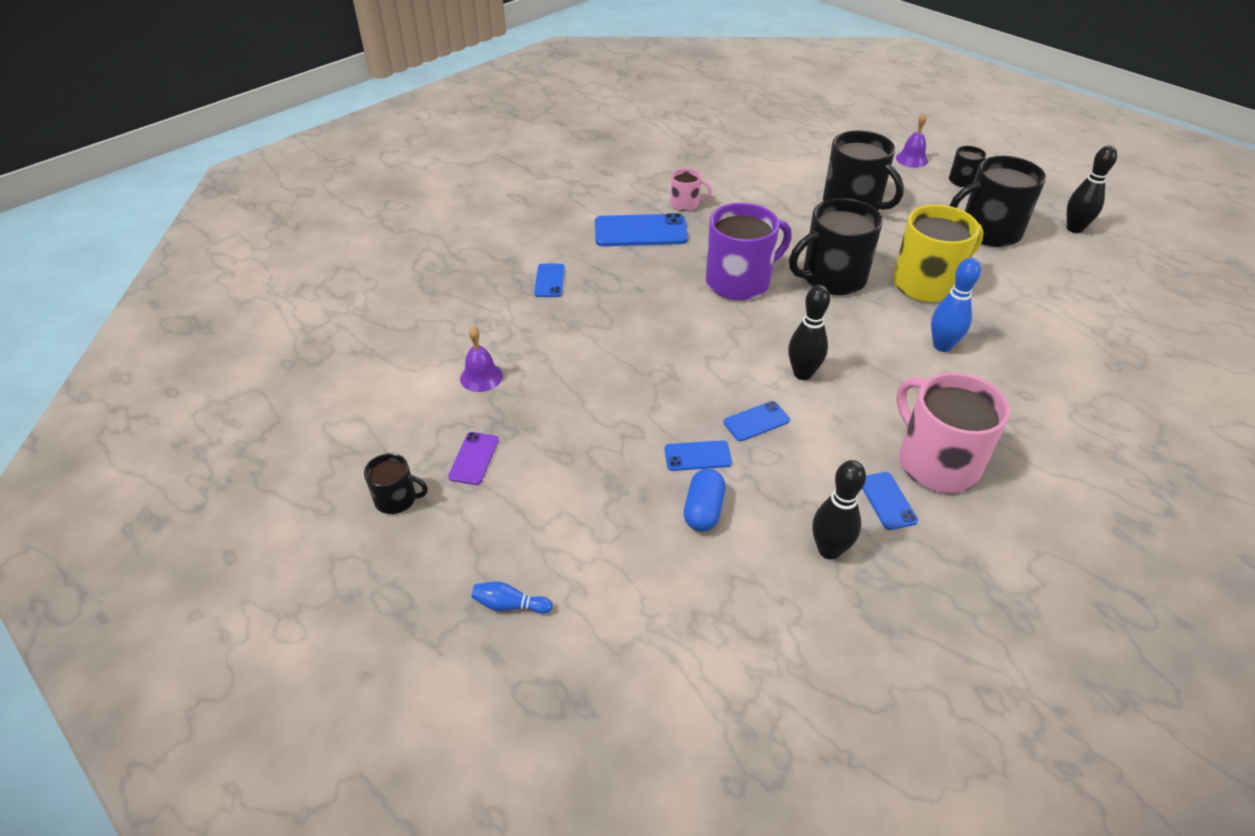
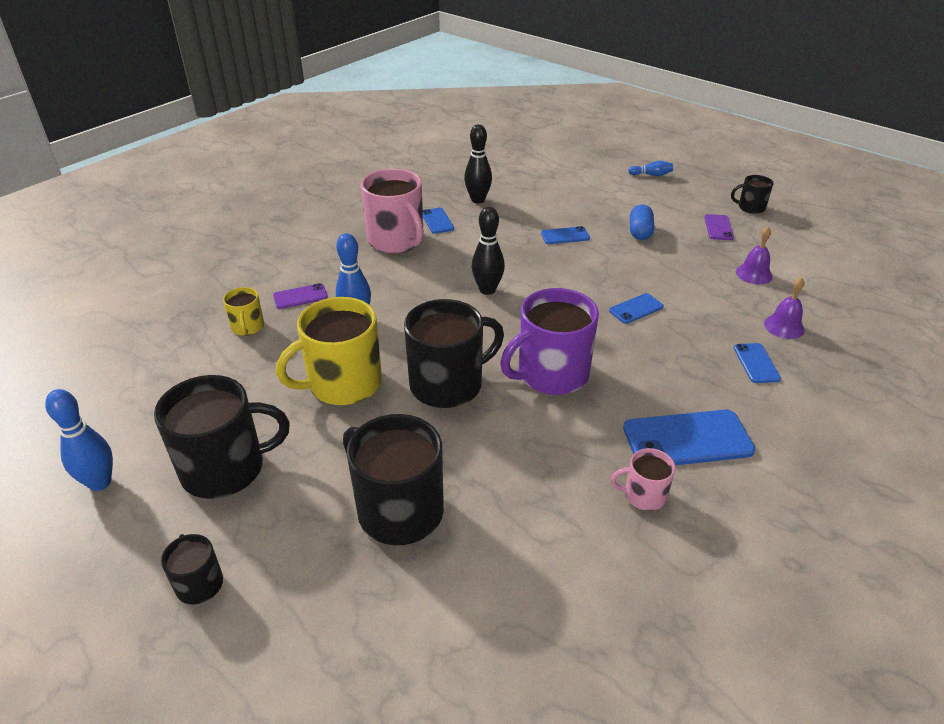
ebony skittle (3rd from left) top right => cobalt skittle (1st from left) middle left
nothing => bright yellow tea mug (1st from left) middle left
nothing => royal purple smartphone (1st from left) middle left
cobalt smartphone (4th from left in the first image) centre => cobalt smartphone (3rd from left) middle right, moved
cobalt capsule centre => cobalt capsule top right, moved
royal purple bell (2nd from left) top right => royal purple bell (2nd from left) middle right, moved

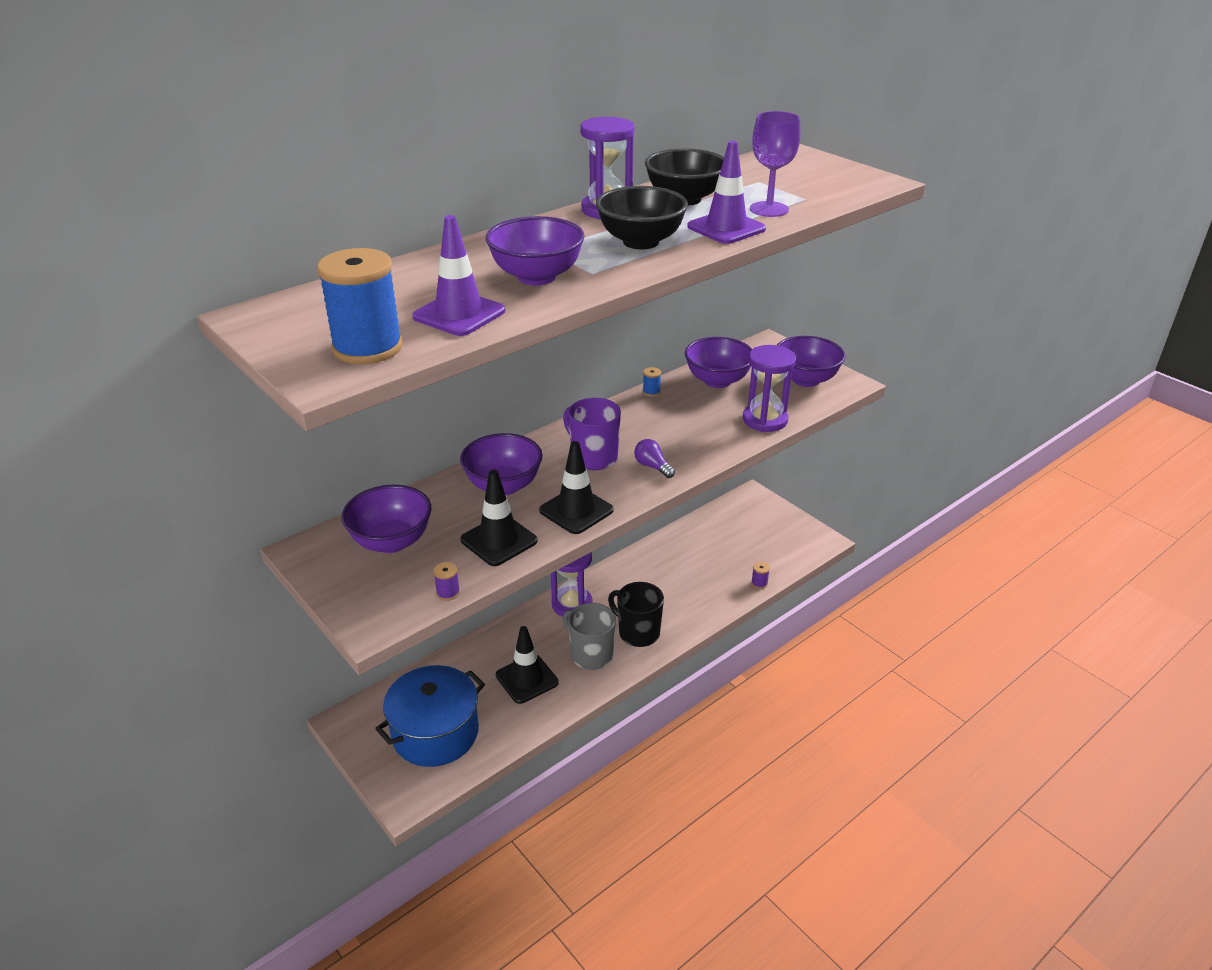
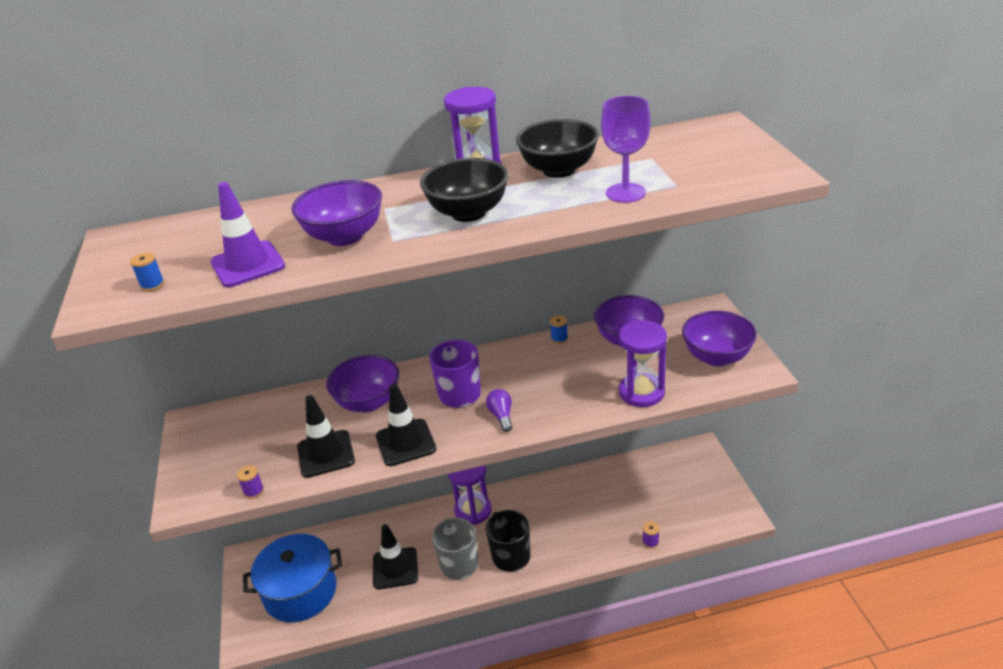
cobalt spool (1st from left) top left => cobalt spool (1st from left) middle left, x0.40
royal purple deep dish (1st from left) middle left => nothing
royal purple traffic cone (2nd from left) top centre => nothing

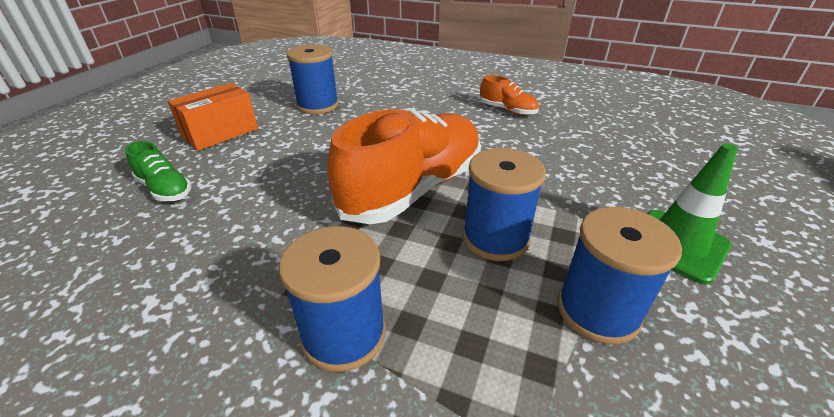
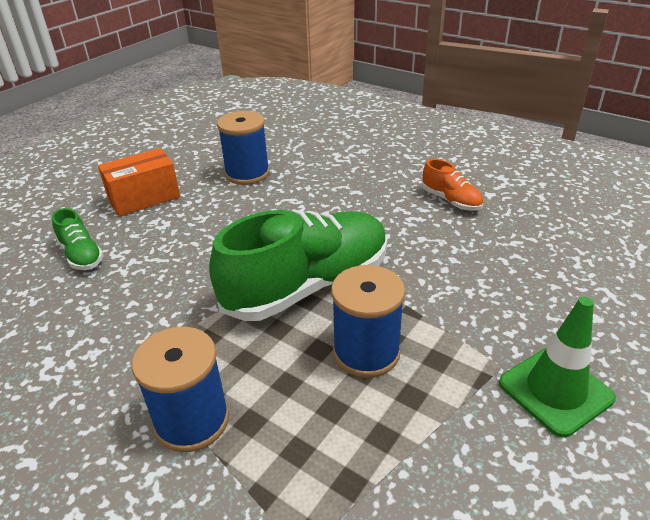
orange-coloured shoe (1st from left) centre => leaf-green shoe (2nd from left) centre
cobalt spool (4th from left) middle right => nothing

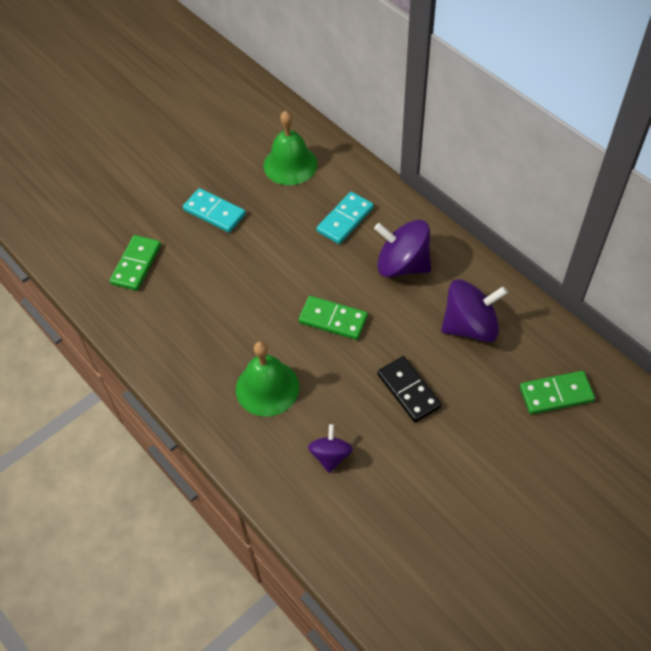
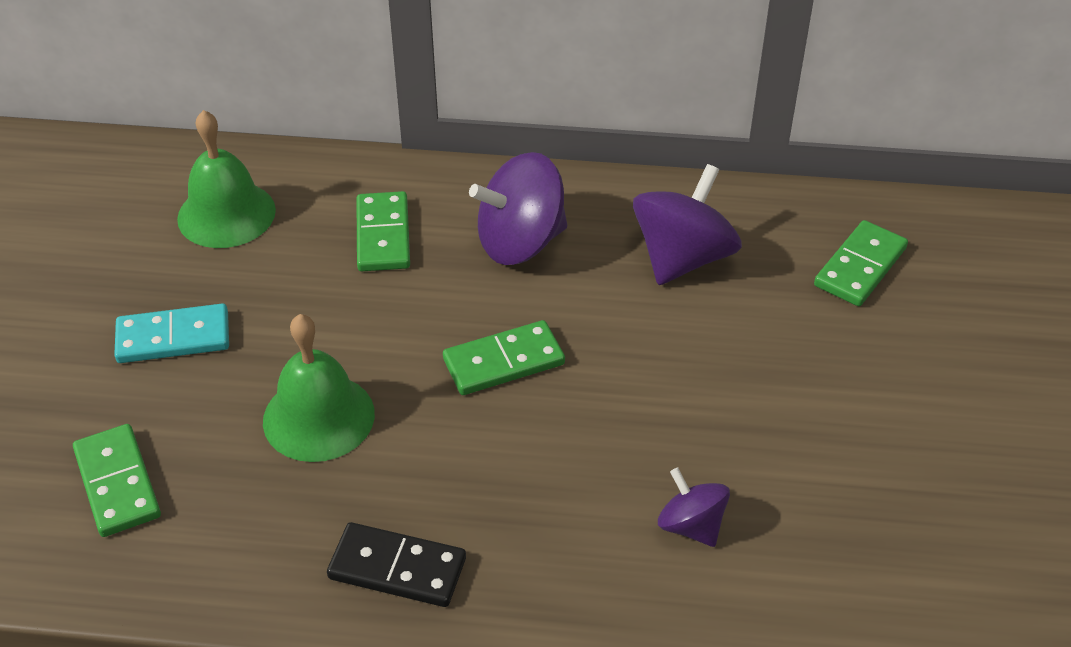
leaf-green bell (1st from left in the first image) centre => leaf-green bell (2nd from left) middle left, moved
ebony domino piece centre => ebony domino piece bottom centre, moved
teal domino piece (2nd from left) centre => leaf-green domino piece (2nd from left) centre

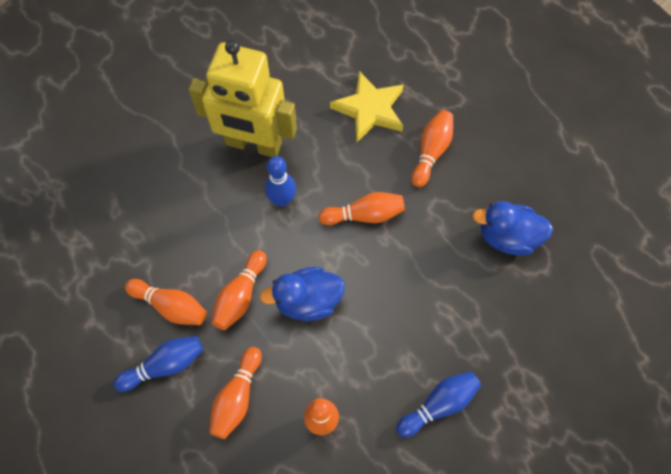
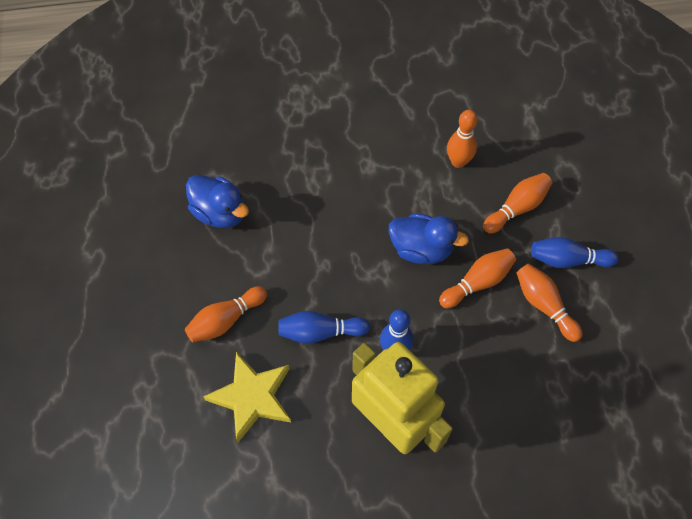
cobalt skittle (3rd from left in the first image) bottom centre => cobalt skittle (1st from left) centre, moved
orange-coloured skittle (5th from left) centre => nothing

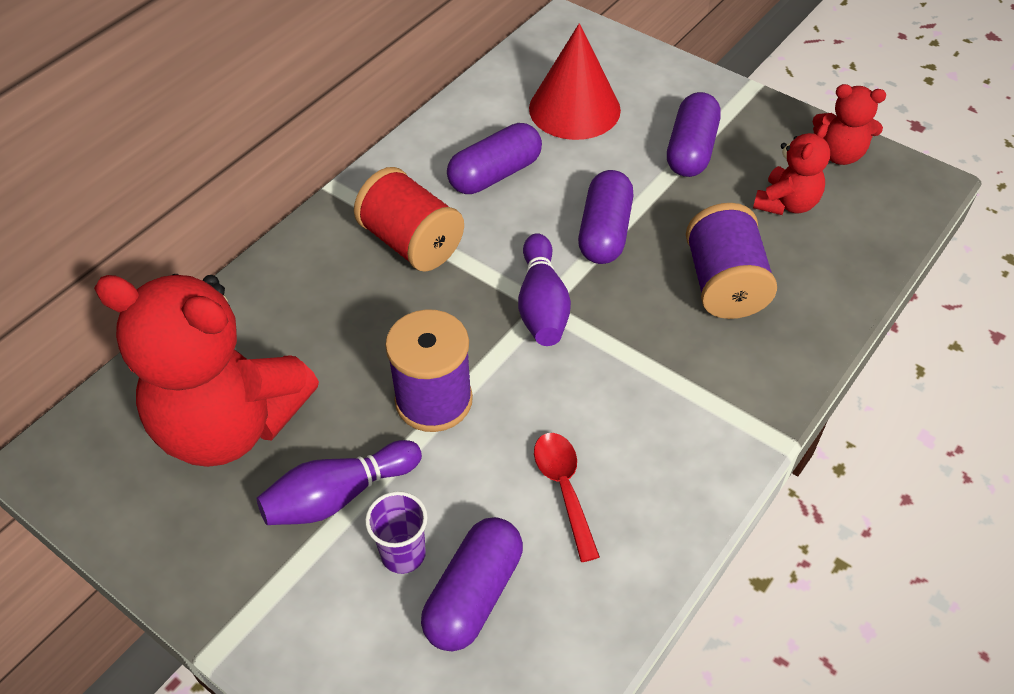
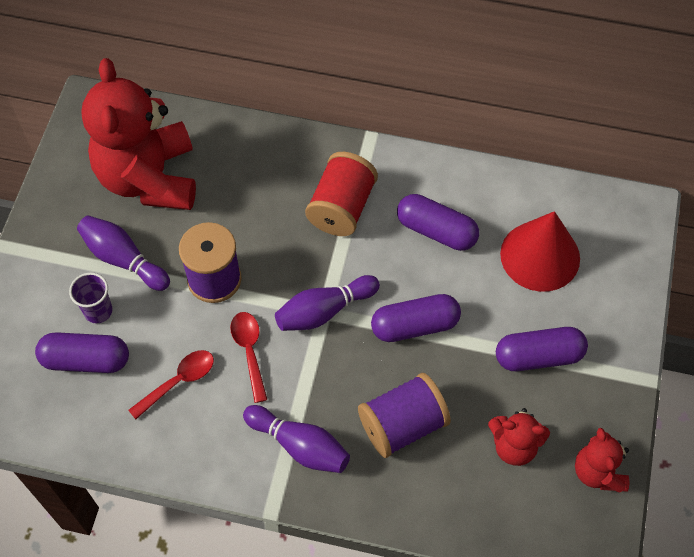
nothing => red tablespoon (2nd from left) centre
nothing => royal purple skittle (2nd from left) bottom centre

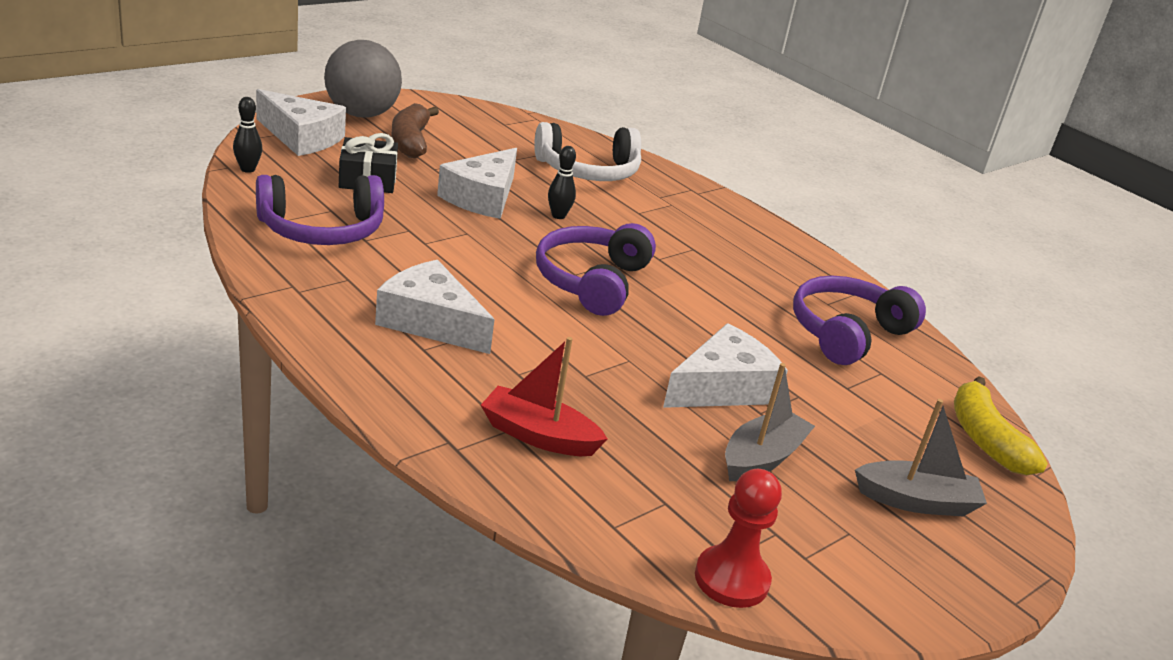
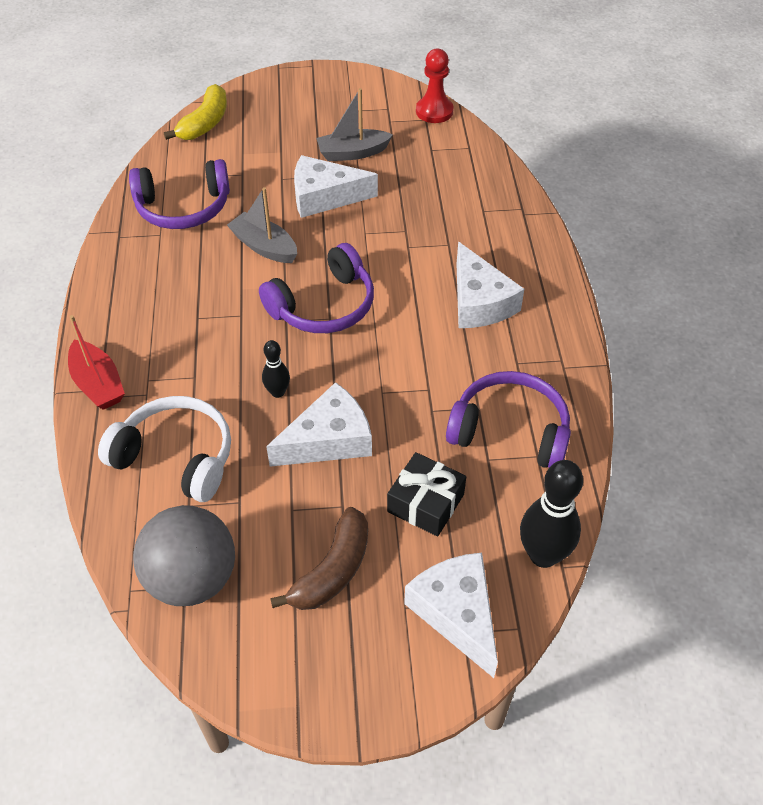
red sailboat centre => red sailboat middle left, moved
ash-grey play ball top left => ash-grey play ball bottom left, moved
ash-grey sailboat (2nd from left in the first image) bottom right => ash-grey sailboat (1st from left) top centre, moved
ebony skittle (1st from left in the first image) top left => ebony skittle (2nd from left) middle right, x1.85

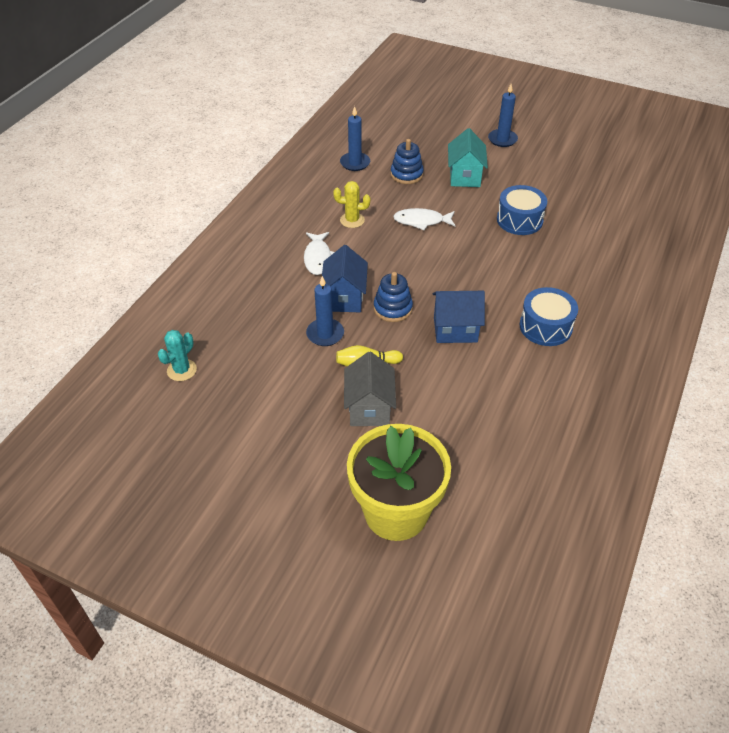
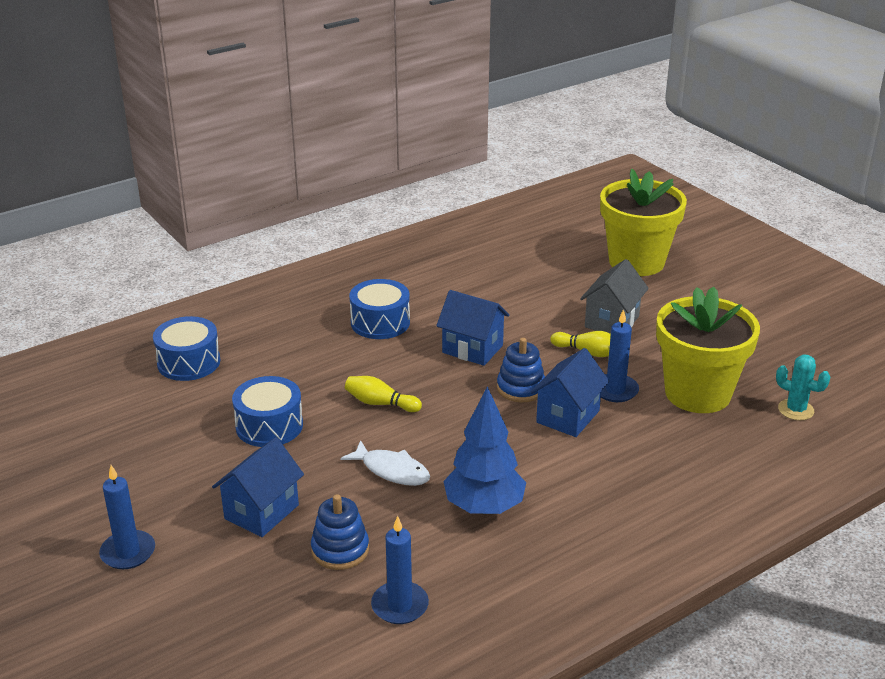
nothing => cobalt snare drum (1st from left) middle left
teal cottage top centre => cobalt cottage (1st from left) bottom left
nothing => bright yellow skittle (1st from left) centre
bright yellow prickly plant top centre => cobalt tree centre
nothing => bright yellow plant pot (2nd from left) middle right
teal prickly plant middle left => teal prickly plant middle right, 60 degrees clockwise
snow-white fish figure (1st from left) centre => nothing

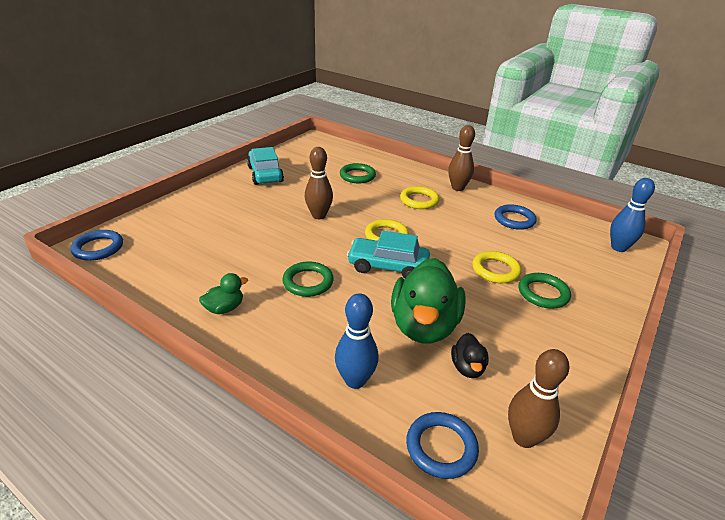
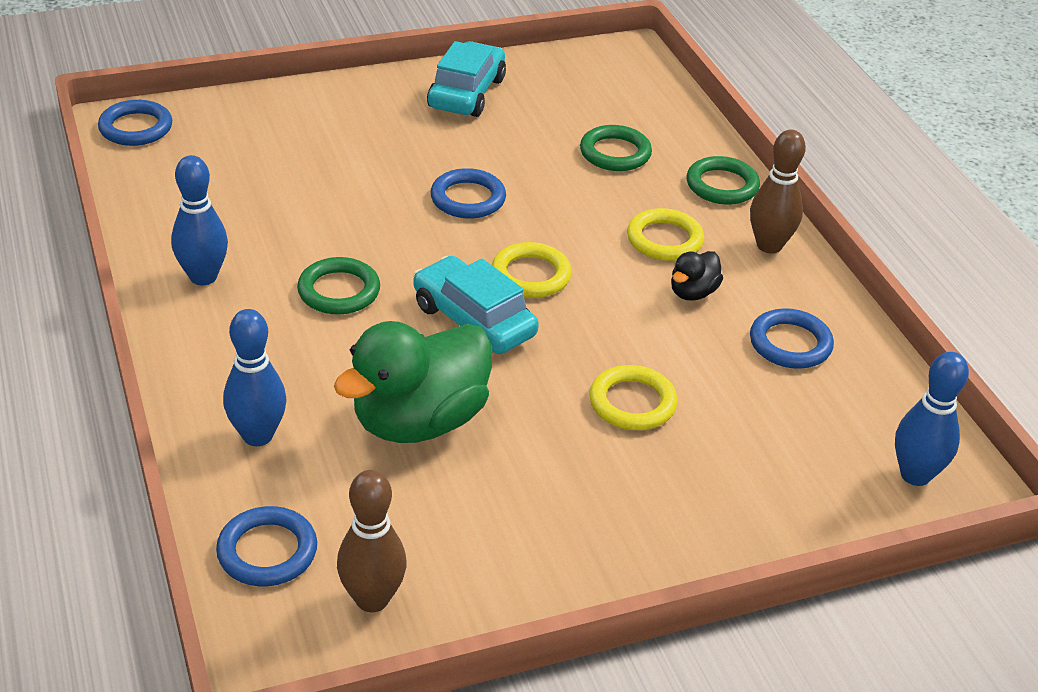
leaf-green toy duck (1st from left) middle left => cobalt skittle (1st from left) top left
brown skittle (1st from left) centre => cobalt torus (3rd from left) top centre
ebony toy duck bottom centre => ebony toy duck middle right, moved
leaf-green torus (3rd from left) middle right => leaf-green torus (3rd from left) top right, moved

